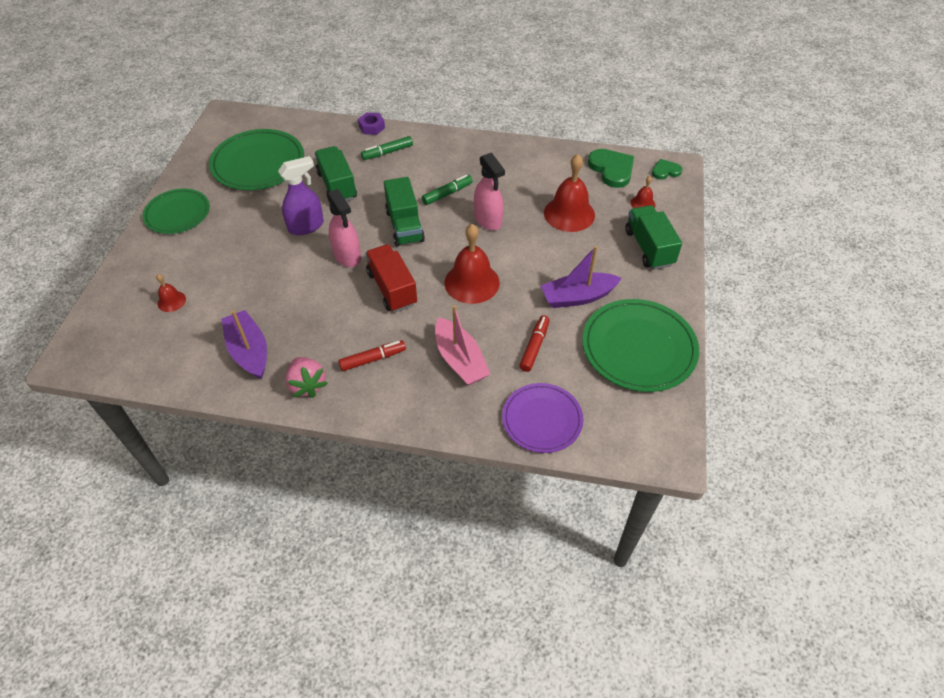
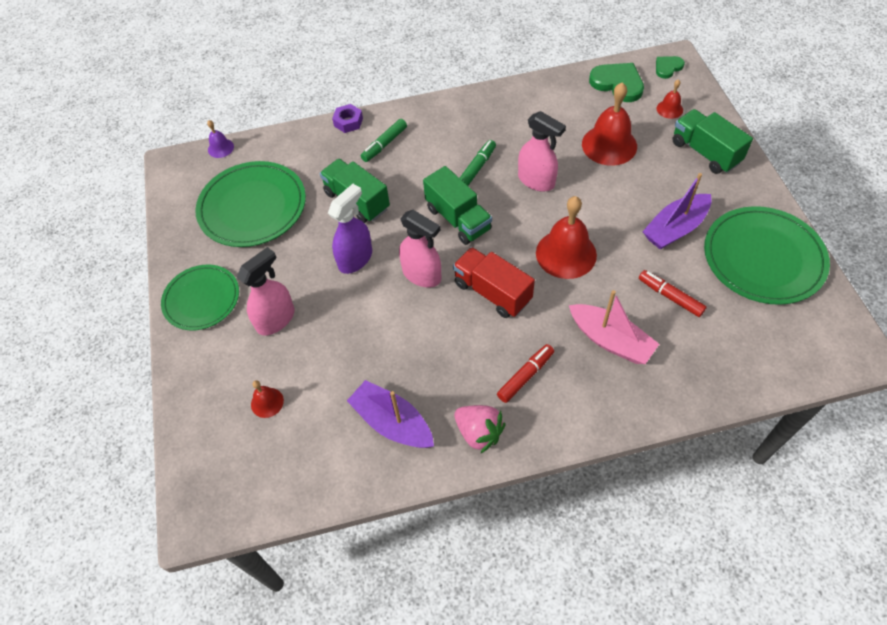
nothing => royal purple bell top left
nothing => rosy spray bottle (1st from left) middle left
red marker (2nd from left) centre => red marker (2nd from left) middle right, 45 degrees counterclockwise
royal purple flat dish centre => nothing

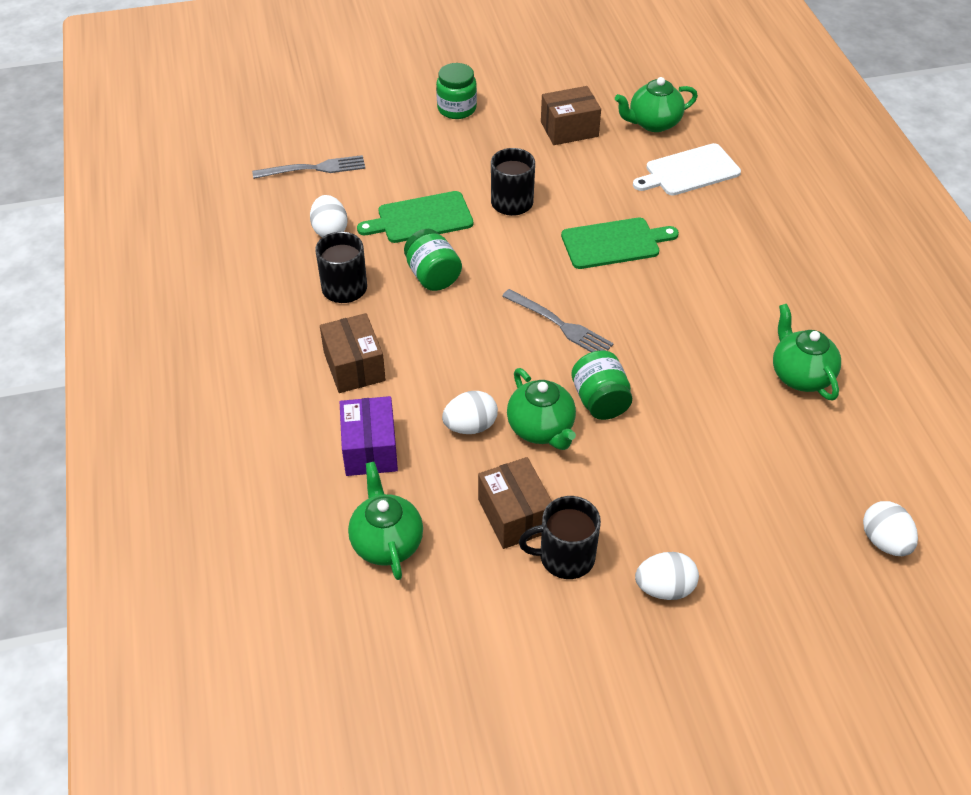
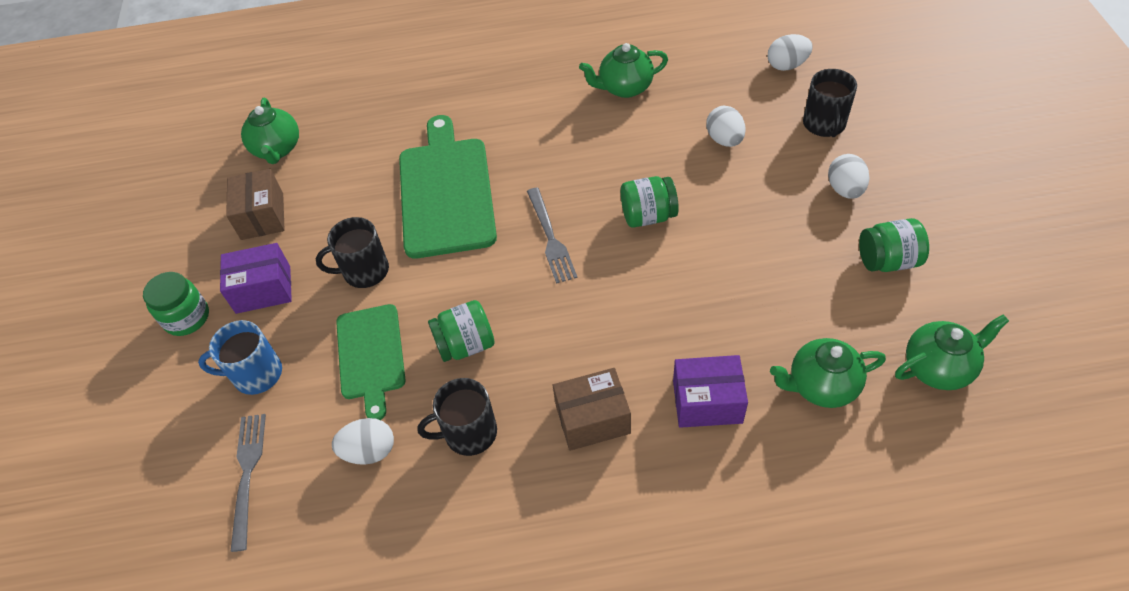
nothing => cobalt tea mug middle left
nothing => royal purple parcel (1st from left) middle left
leaf-green bread board (2nd from left) top centre, x1.62
ash-grey table fork (2nd from left) centre, 120 degrees clockwise
snow-white toy egg (2nd from left) centre => snow-white toy egg (2nd from left) top centre, moved
ebony tea mug (3rd from left) bottom centre => ebony tea mug (3rd from left) top right, moved
nothing => leaf-green jar (4th from left) middle right
leaf-green china teapot (2nd from left in the first image) centre => leaf-green china teapot (4th from left) middle right, moved
brown parcel (2nd from left) centre => nothing
snow-white bread board top right => nothing

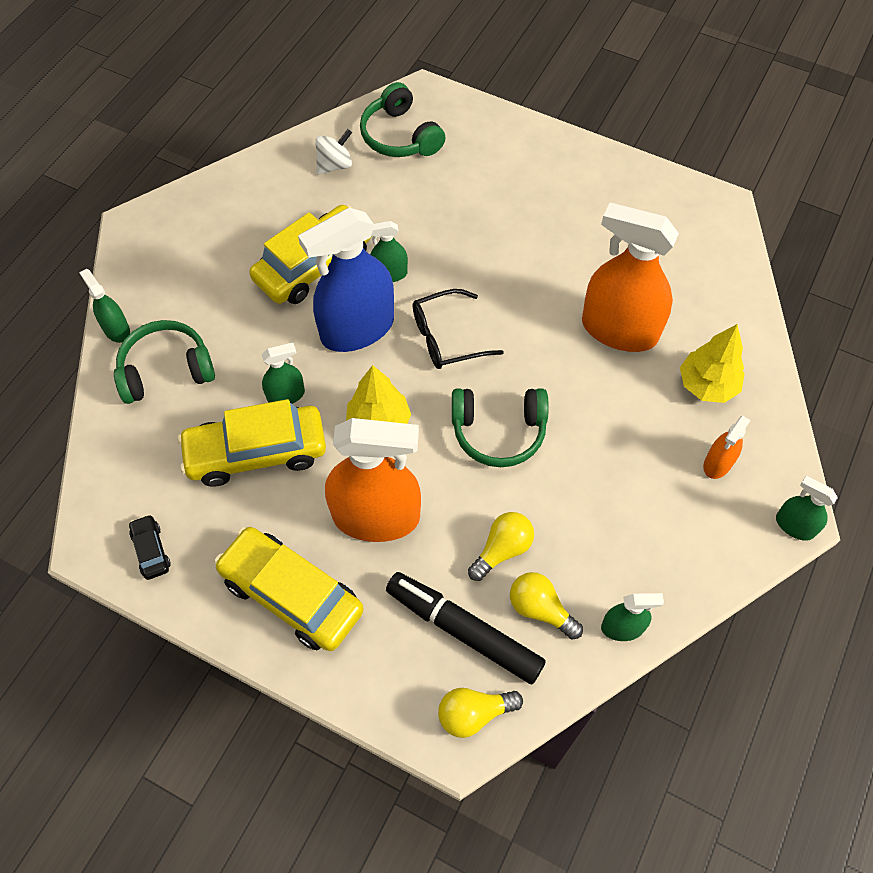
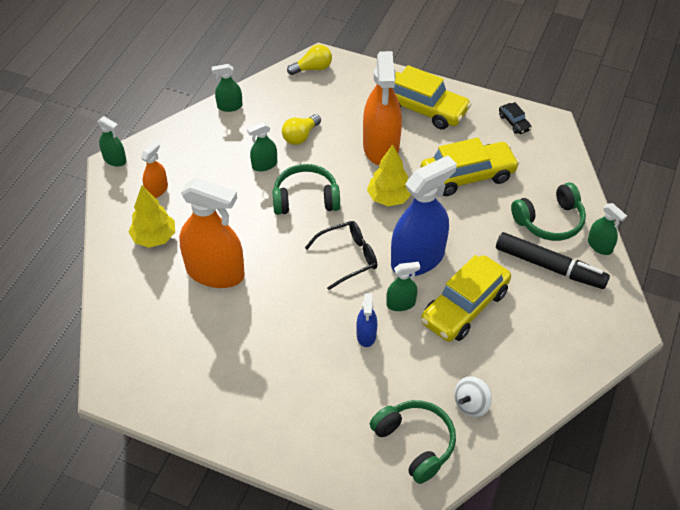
leaf-green spray bottle (2nd from left in the first image) middle left => leaf-green spray bottle (3rd from left) top centre, moved
nothing => cobalt spray bottle (1st from left) centre
orange-coloured spray bottle (1st from left in the first image) centre => orange-coloured spray bottle (3rd from left) top centre, 90 degrees counterclockwise
ebony marker bottom centre => ebony marker middle right, moved
bright yellow light bulb (3rd from left) bottom centre => nothing

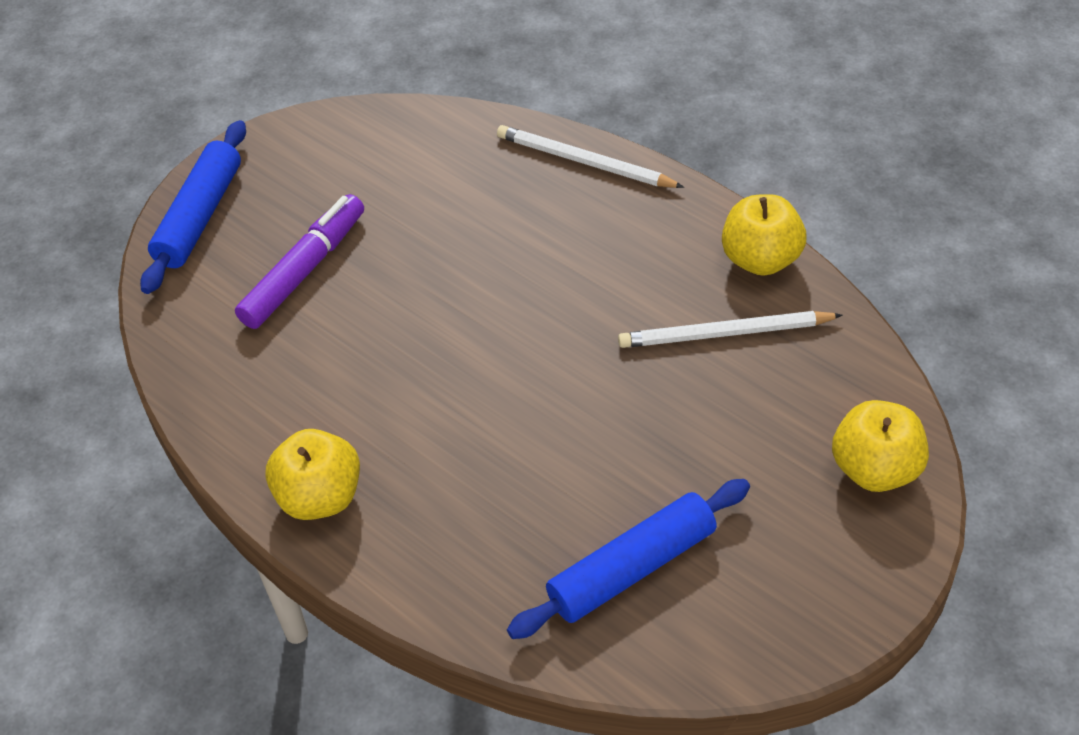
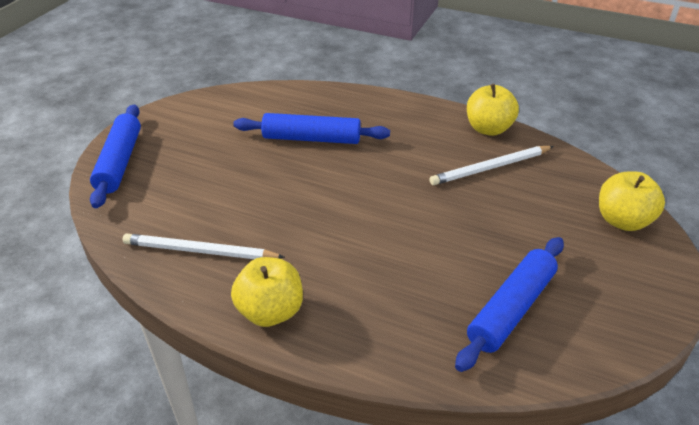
snow-white pencil (1st from left) top centre => snow-white pencil (1st from left) middle left, moved
nothing => cobalt pastry roller (2nd from left) top centre
royal purple marker middle left => nothing

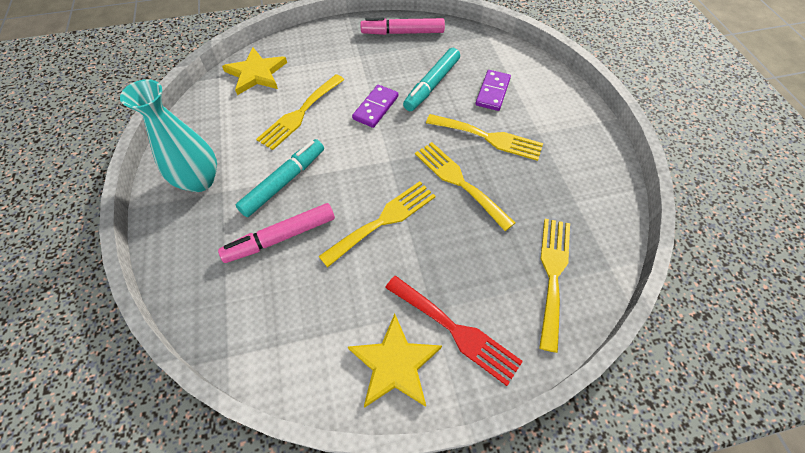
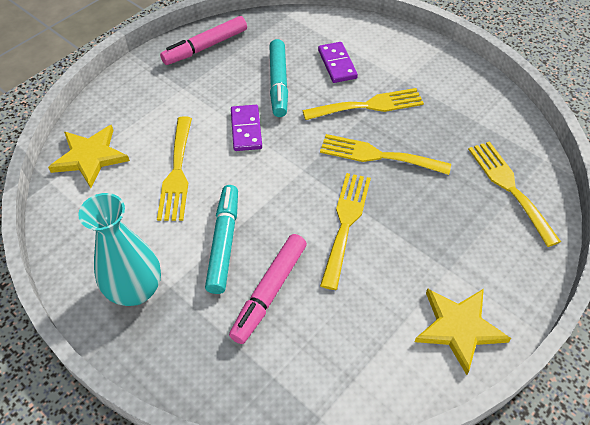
red table fork bottom centre => nothing

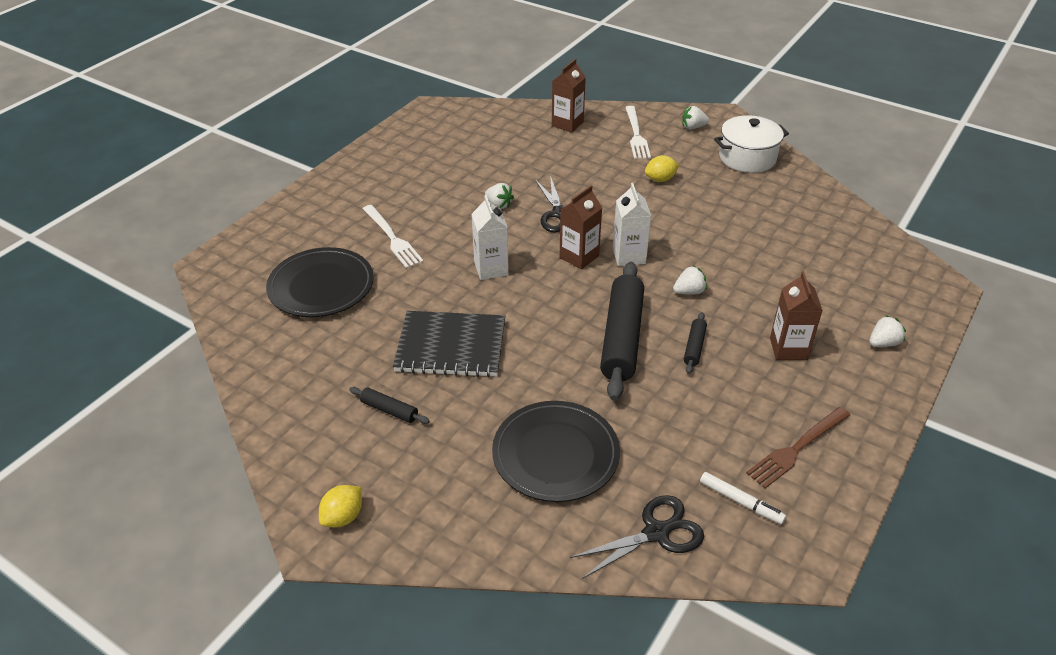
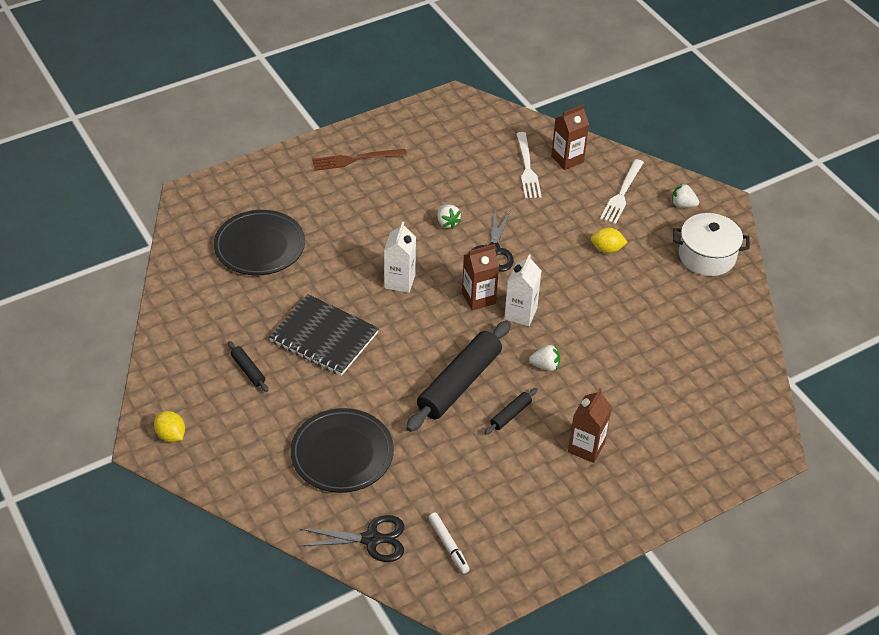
bright yellow toy lemon (1st from left) bottom left, 75 degrees clockwise
brown table fork bottom right => brown table fork top centre, moved
snow-white table fork (1st from left) centre => snow-white table fork (1st from left) top centre, moved
snow-white berry (4th from left) middle right => nothing

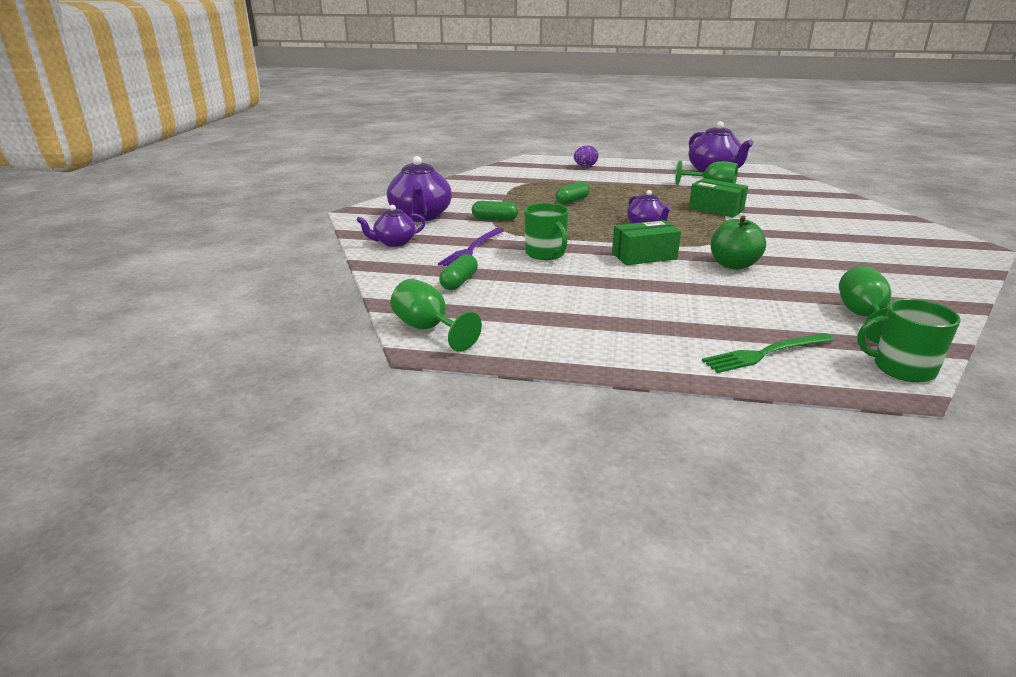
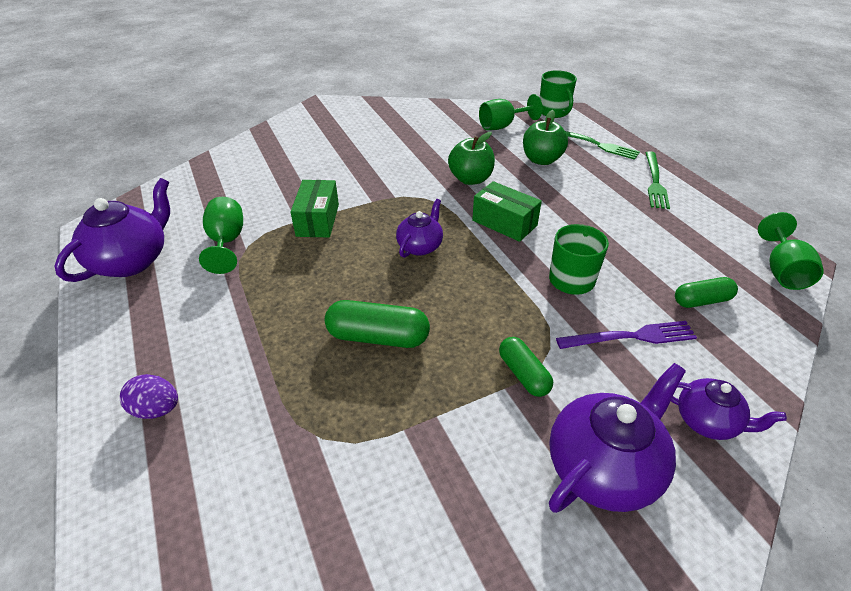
leaf-green capsule (3rd from left in the first image) top centre => leaf-green capsule (1st from left) centre, x1.54
nothing => leaf-green apple (2nd from left) top centre
nothing => leaf-green table fork (2nd from left) top right

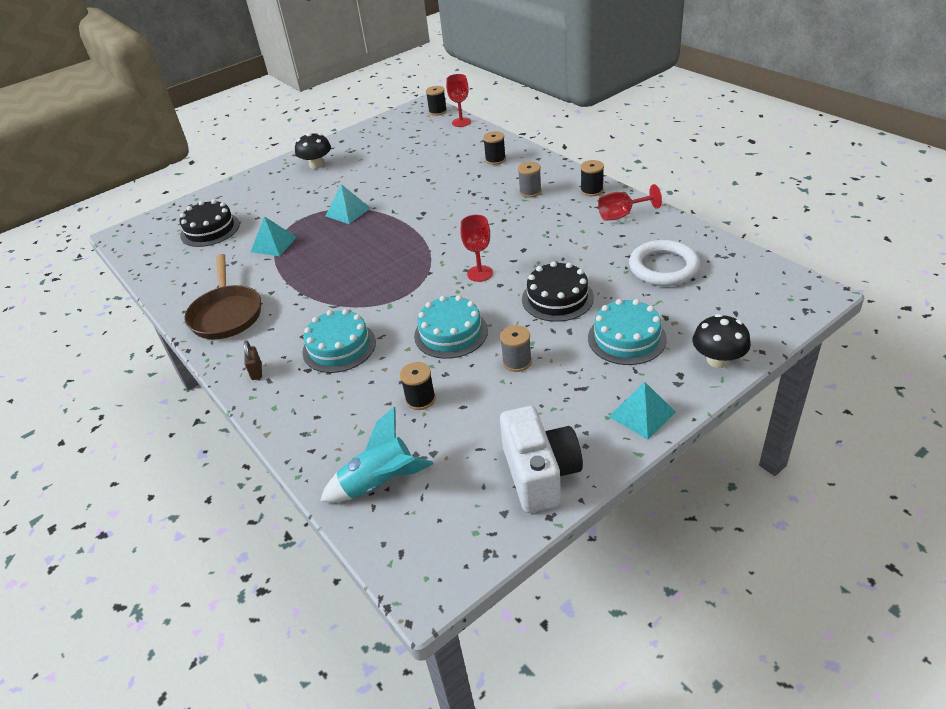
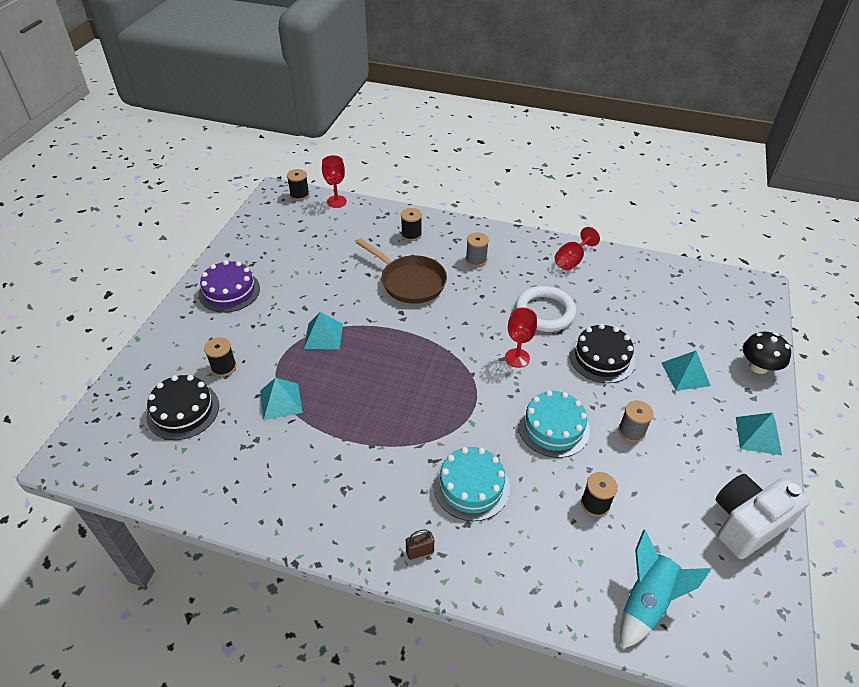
ebony mushroom (1st from left) top left => royal purple gateau middle left
ebony spool (4th from left in the first image) top centre => ebony spool (1st from left) middle left, moved
brown frying pan middle left => brown frying pan centre, moved
brown padlock middle left => brown padlock bottom centre, 60 degrees counterclockwise
snow-white torus middle right => snow-white torus centre, moved
teal gateau (3rd from left) centre => teal pyramid (3rd from left) middle right
snow-white compact camera centre => snow-white compact camera bottom right, 75 degrees counterclockwise

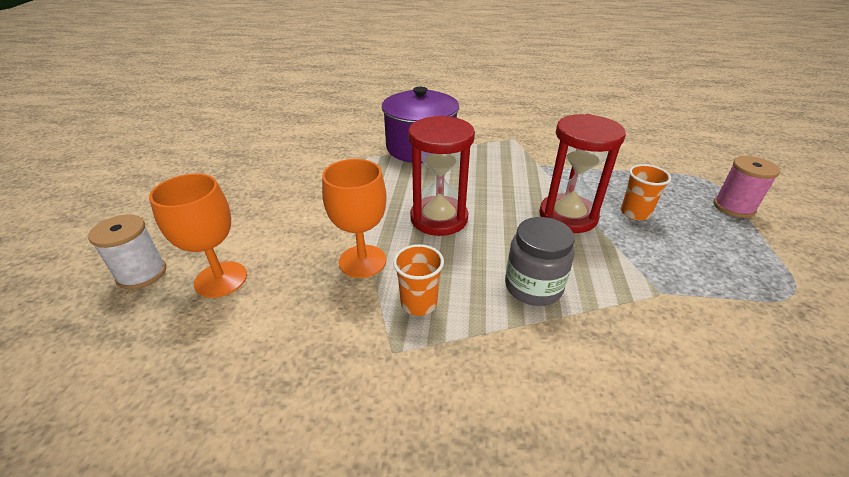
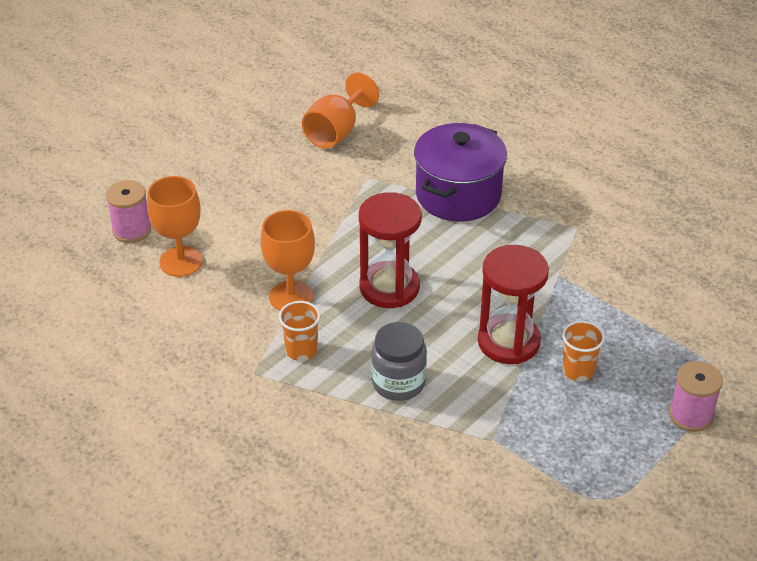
snow-white spool middle left => rosy spool (1st from left) middle left
nothing => orange-coloured goblet (3rd from left) top centre

